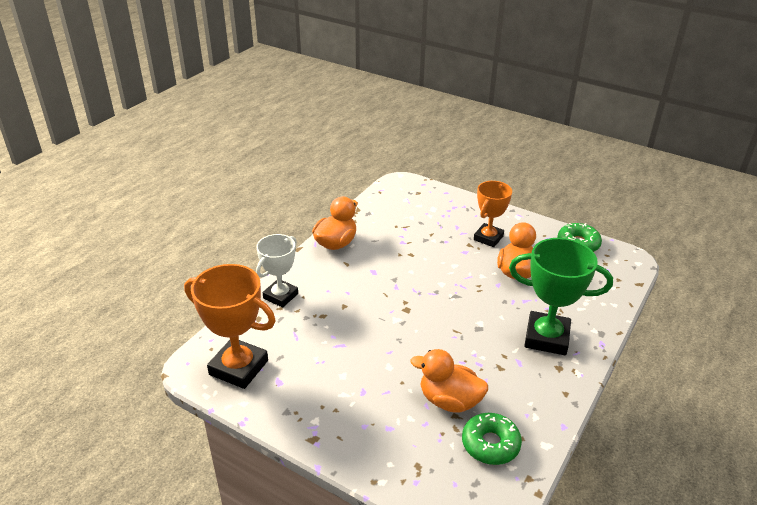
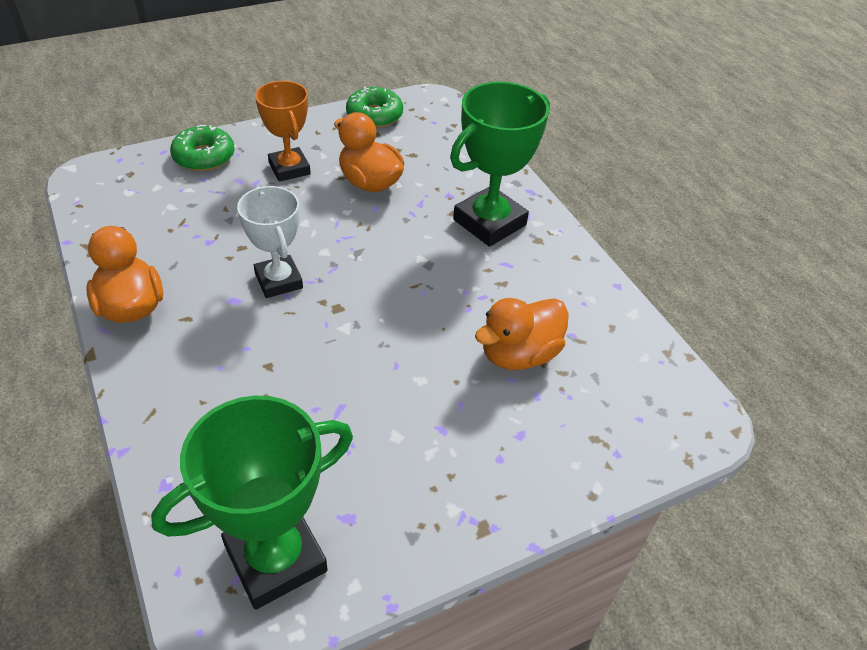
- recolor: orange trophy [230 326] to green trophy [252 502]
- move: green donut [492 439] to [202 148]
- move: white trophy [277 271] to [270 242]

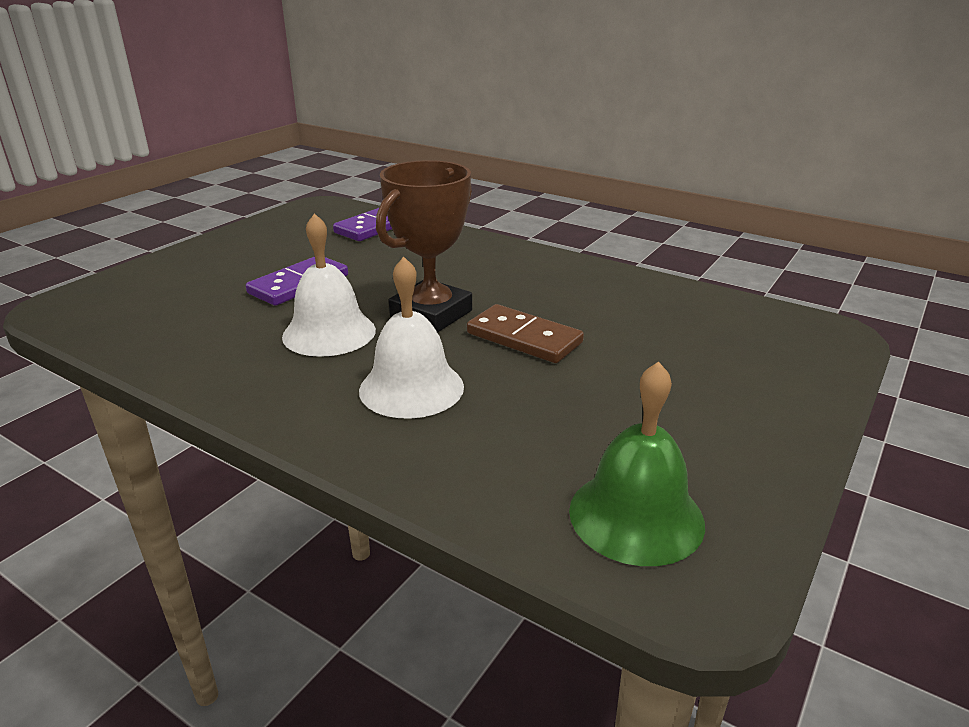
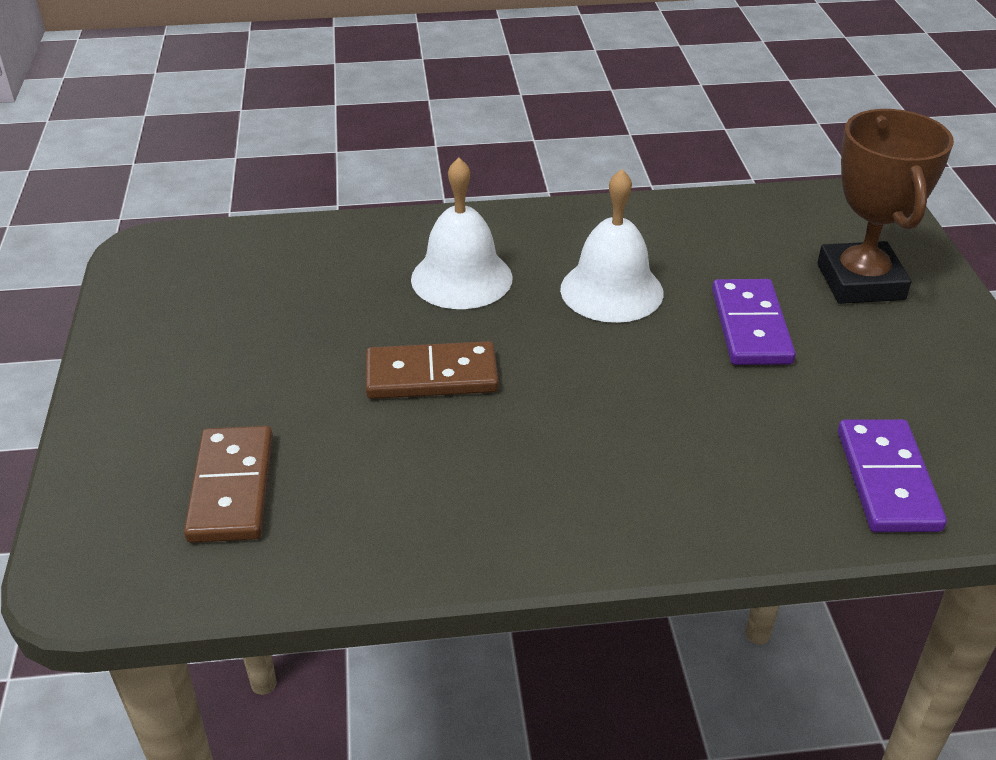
- insert: brown domino [228 484]
- move: brown trophy [424 246] to [885 206]
- delete: green bell [637 464]

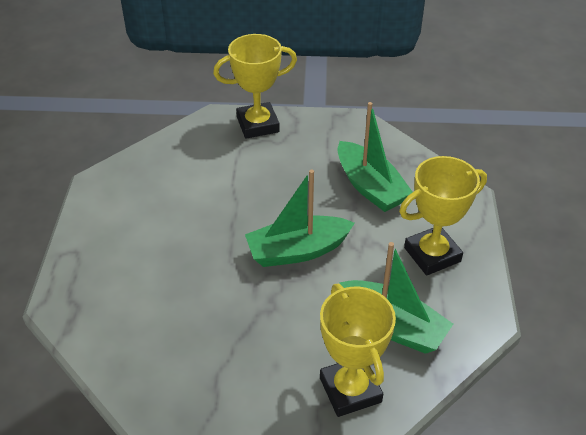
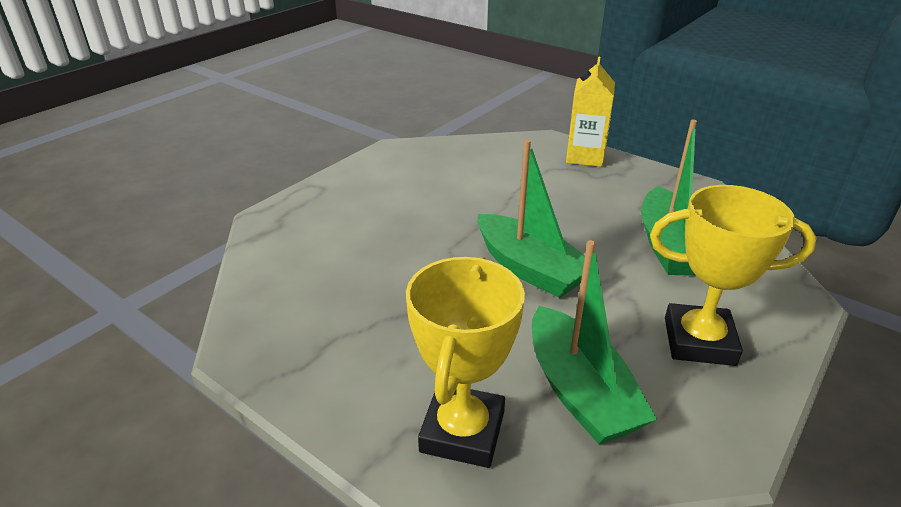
- rotate: green boat [300 218] = [531 219] 150 degrees counterclockwise
- replace: yellow trophy [255 86] to yellow carton [590 112]

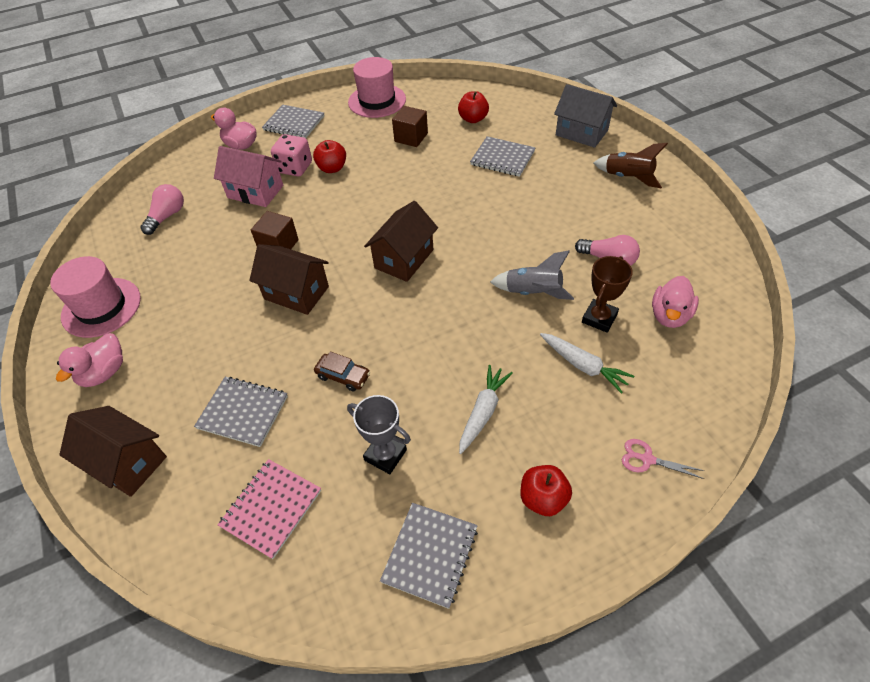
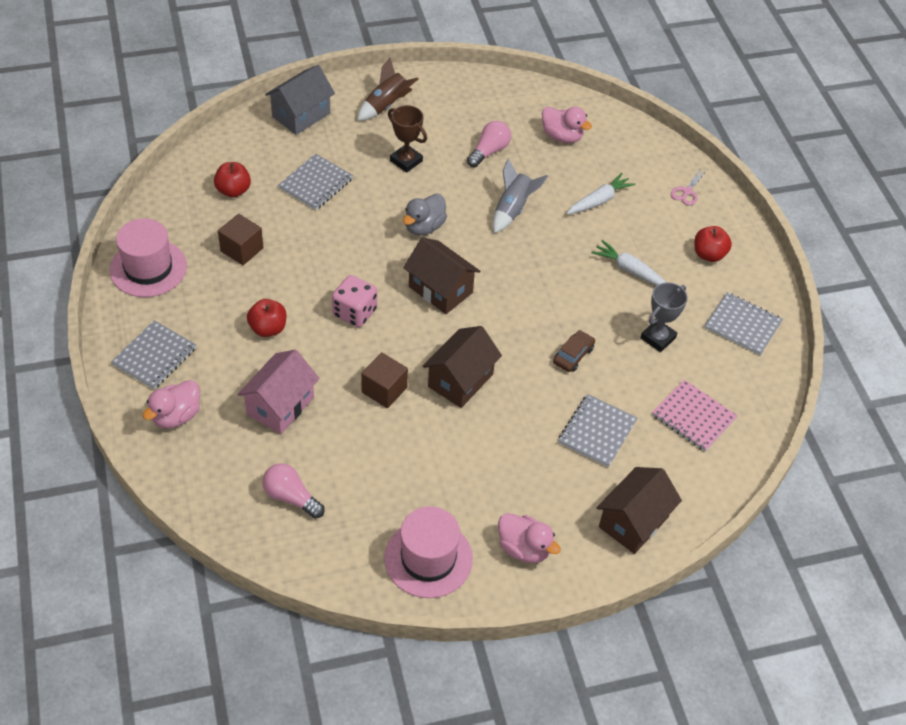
- move: pink dice [291 155] to [354 301]
- move: brown trophy [607 294] to [407 139]
- insert: grey duck [425 215]

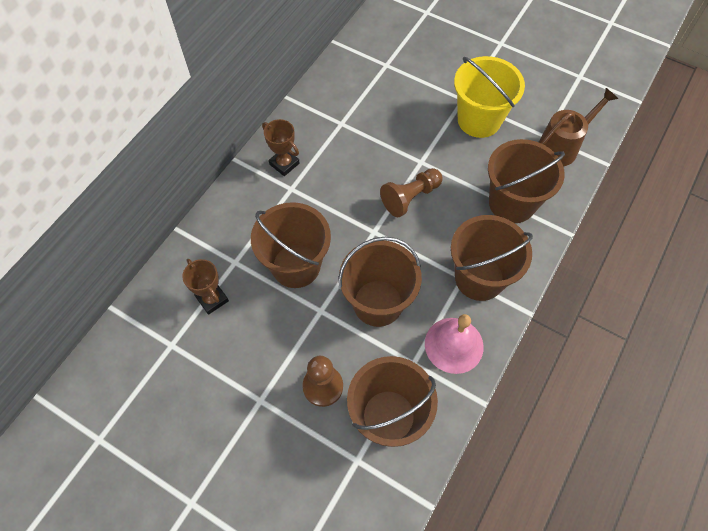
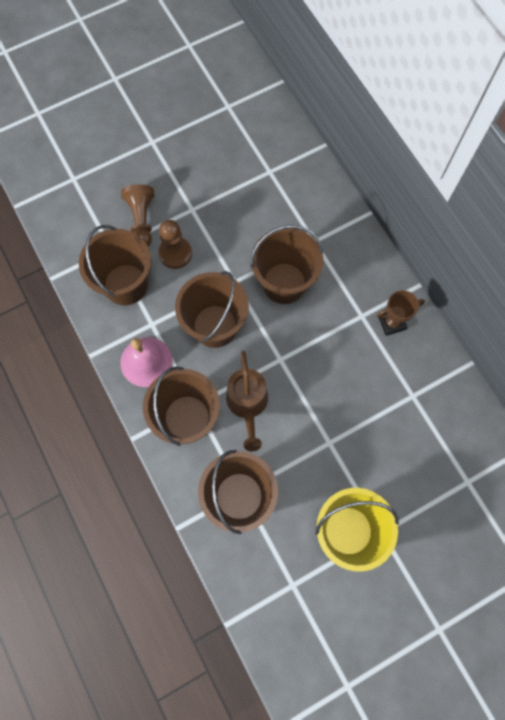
- move: brown pawn [411 192] to [138 215]
- move: brown watering can [578 127] to [247 401]
- delete: brown trophy [205 287]

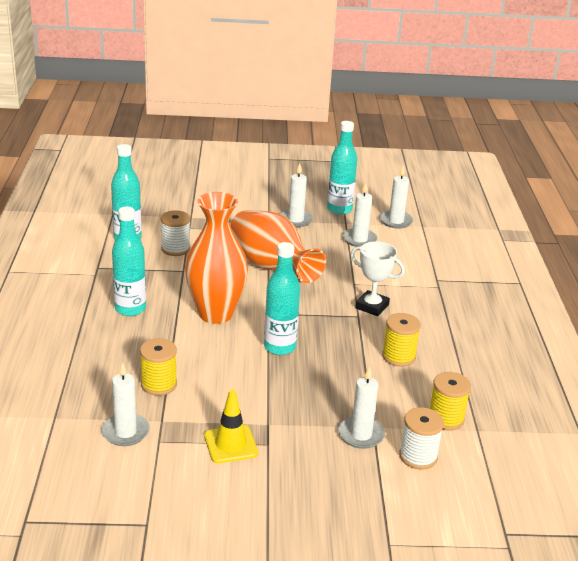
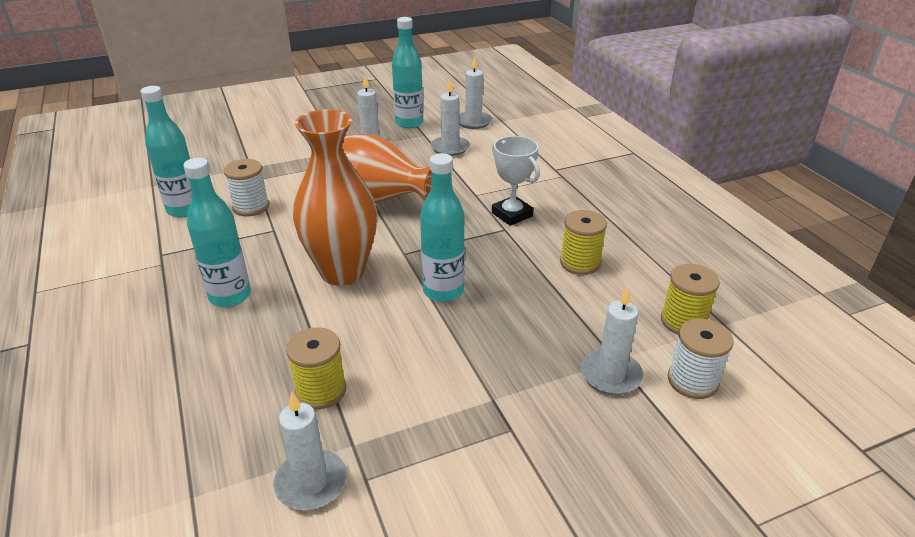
- rotate: white trophy [378 278] = [516 181] 45 degrees clockwise
- delete: yellow traffic cone [231 426]

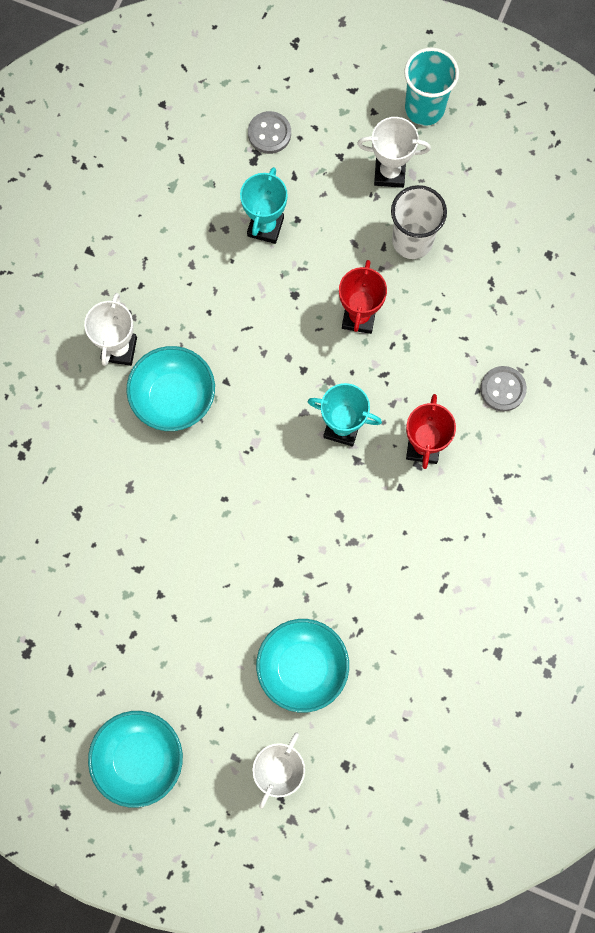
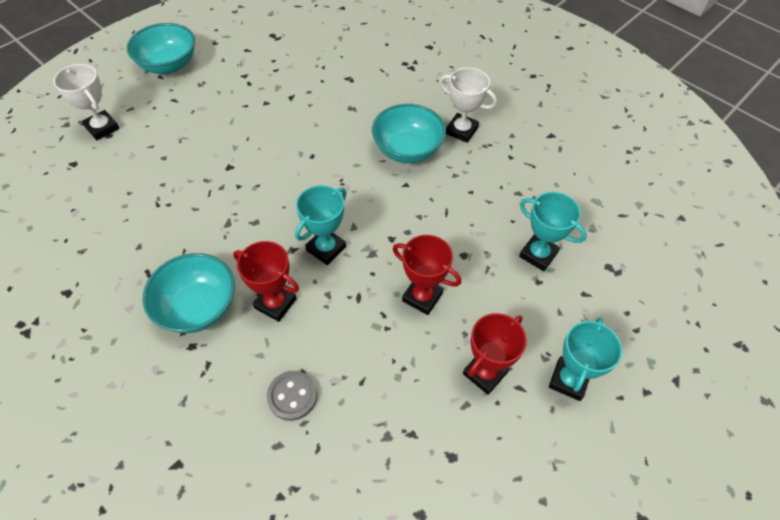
- move: turquoise bowl [302 666] to [189 293]
- replace: white cup [419 222] to red trophy [495 354]
- recolor: white trophy [394 152] to turquoise trophy [585 359]
- delete: grey button [269 132]
- delete: turquoise cup [431 87]

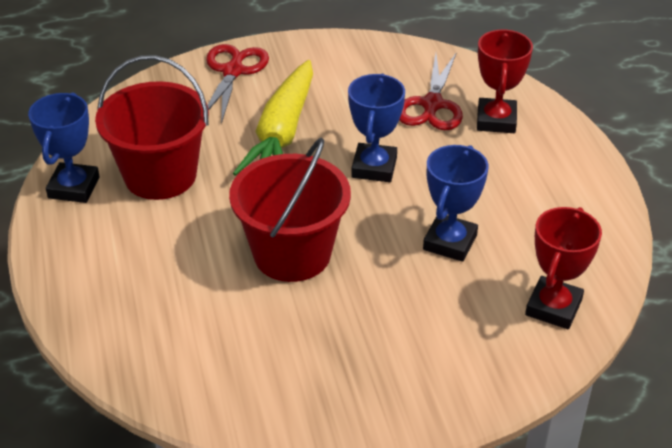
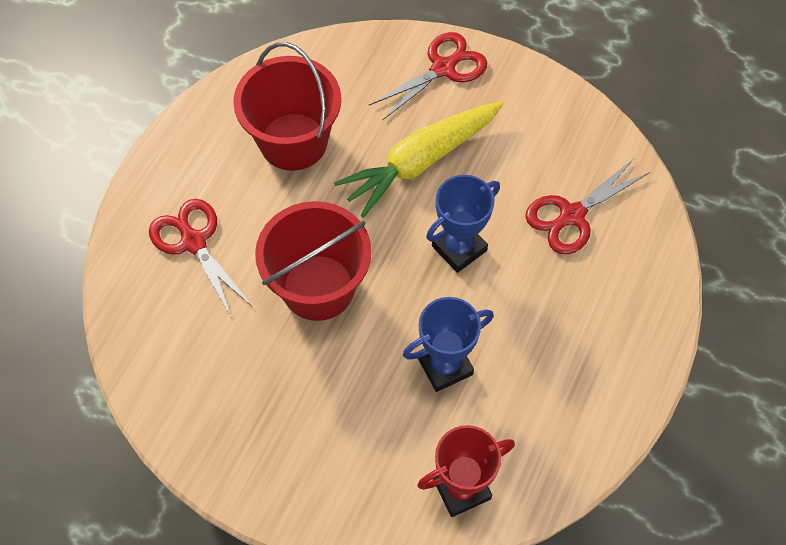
- insert: red scissors [201 258]
- delete: blue trophy [64 147]
- delete: red trophy [505 81]

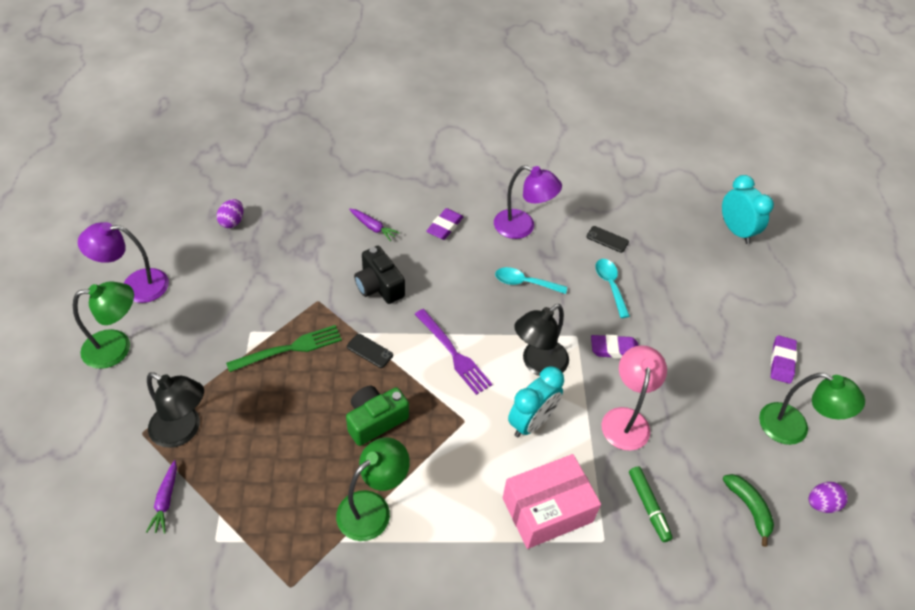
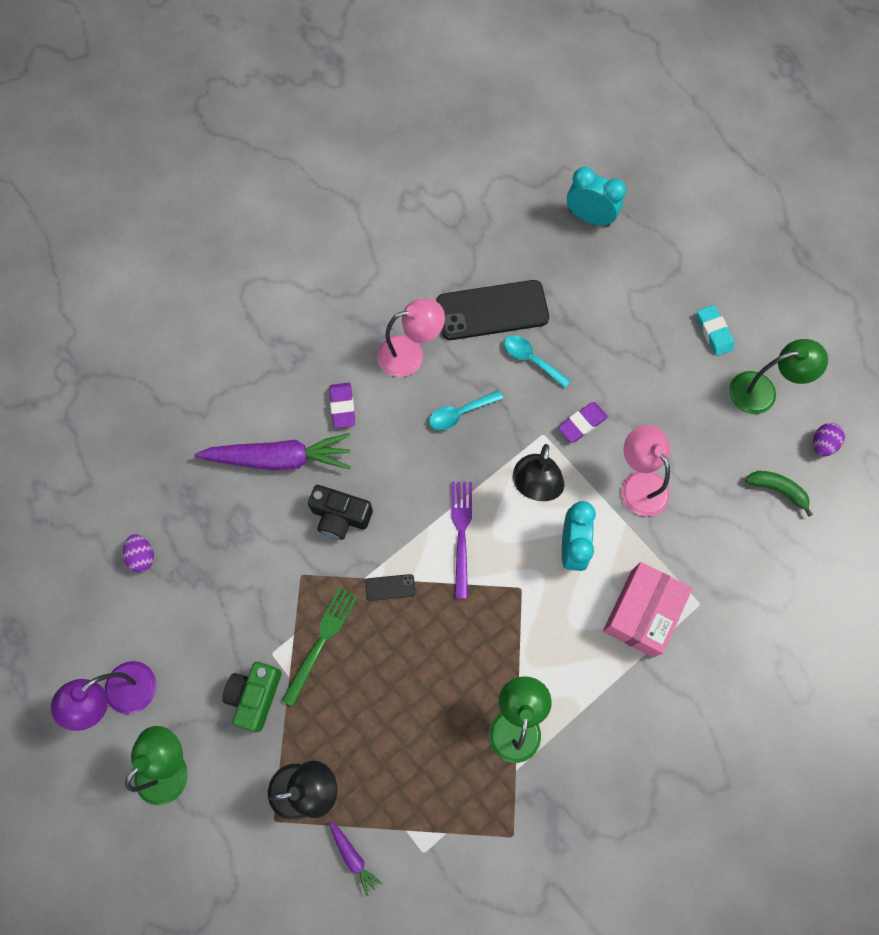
- resize: purple carrot [374 225] = [272 451] x2.23
- move: green camera [377 416] to [252 697]
- recolor: purple lamp [528 202] to pink lamp [411 338]
- resize: black phone [608 239] = [492 310] x2.45
- rotate: purple fork [453 352] = [461 540] 105 degrees counterclockwise
- recolor: purple eraser [784 359] to turquoise eraser [715 330]
- delete: green marker [651 504]

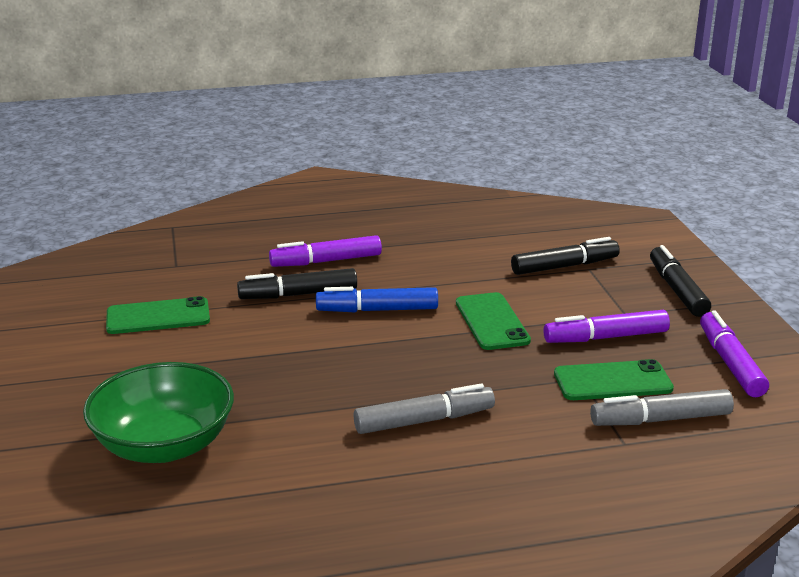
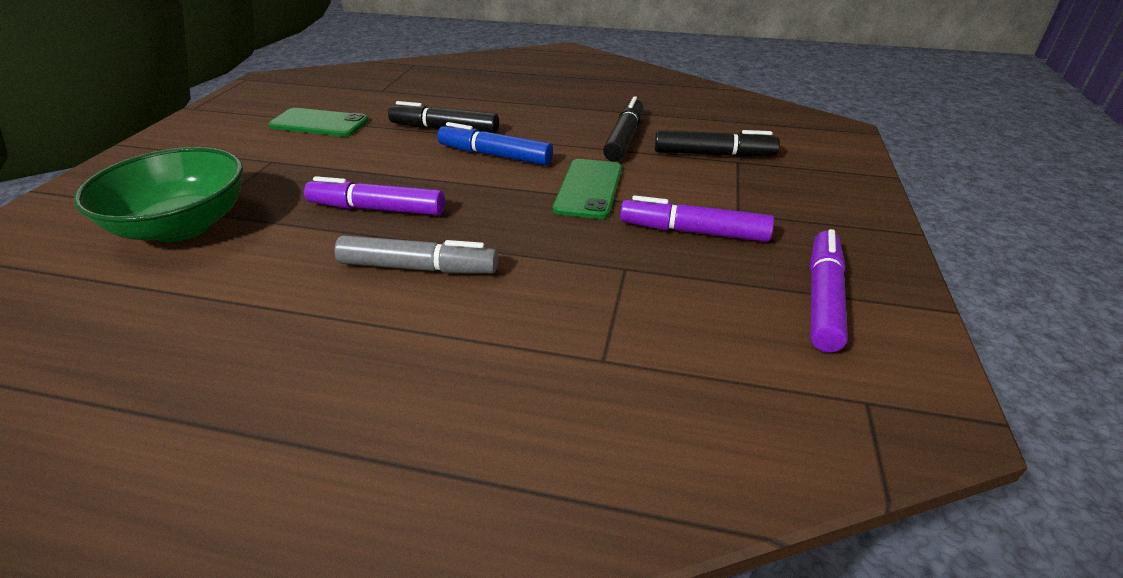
- move: purple marker [325 251] to [374 195]
- move: black marker [680 281] to [623 129]
- delete: green phone [614 379]
- delete: grey marker [662 407]

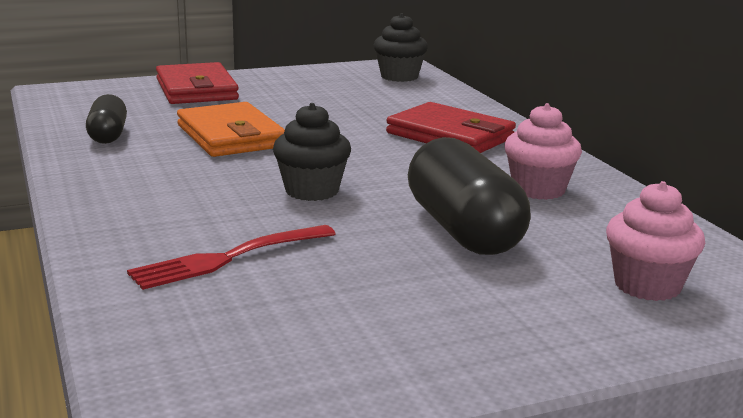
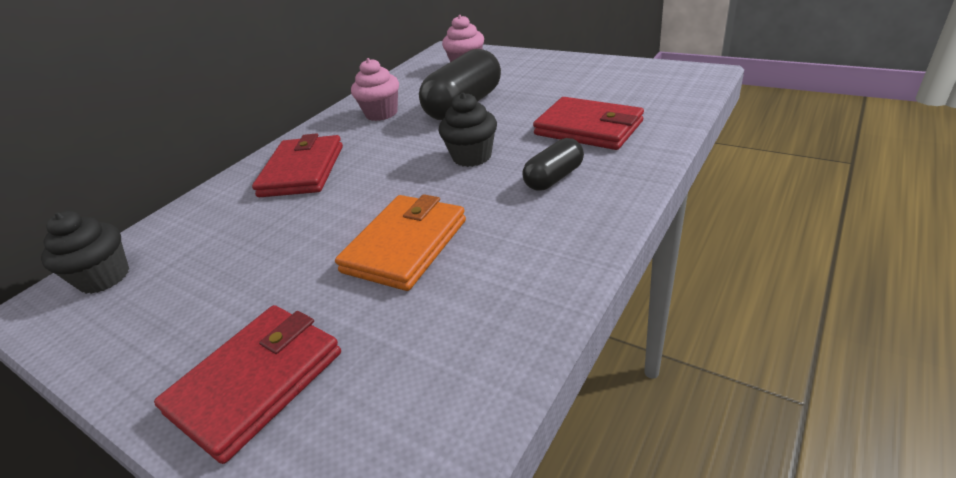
- move: black capsule [106 119] to [553 164]
- replace: red fork [231 257] to red wallet [588 123]

